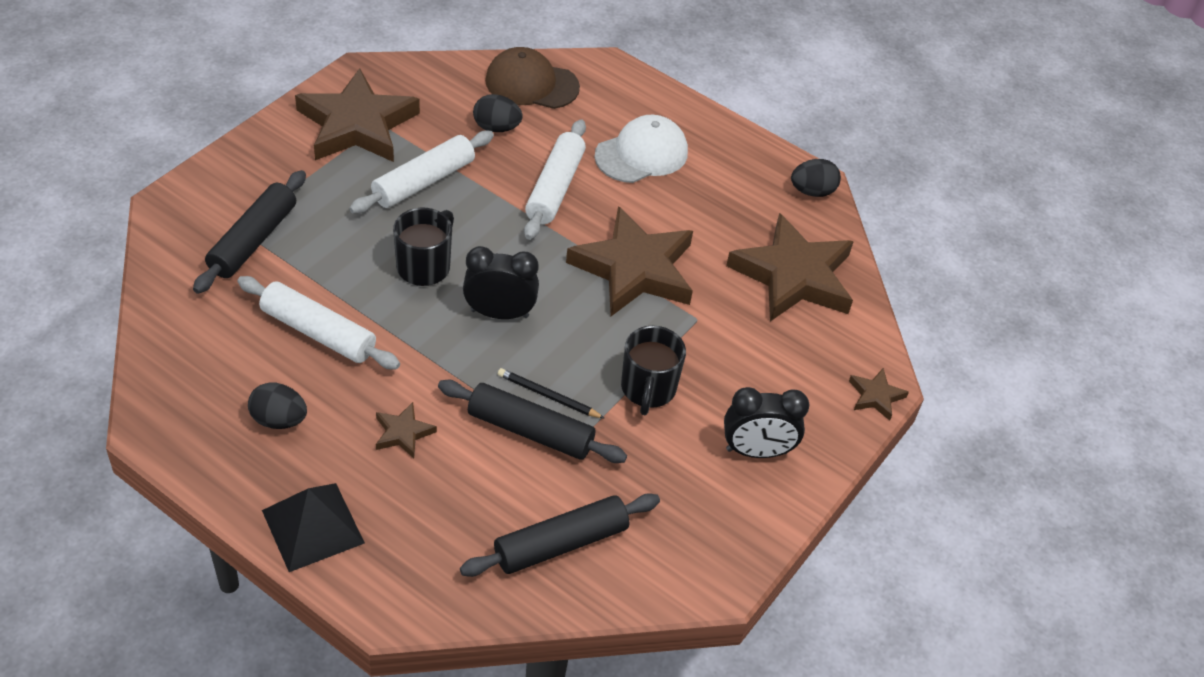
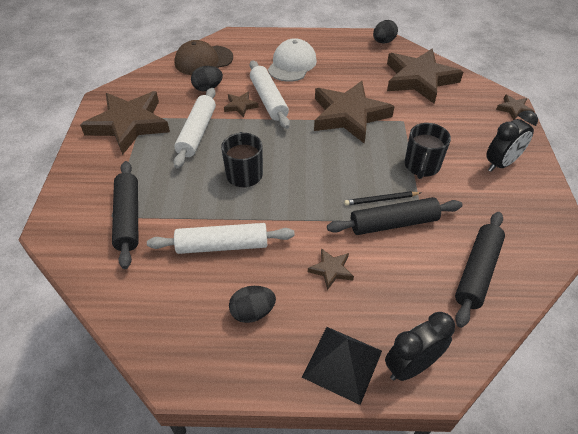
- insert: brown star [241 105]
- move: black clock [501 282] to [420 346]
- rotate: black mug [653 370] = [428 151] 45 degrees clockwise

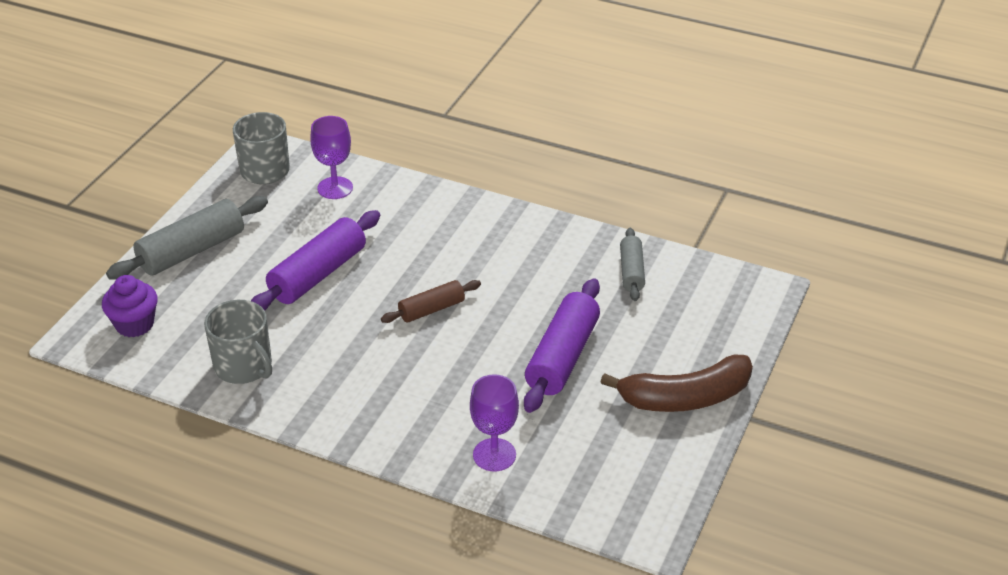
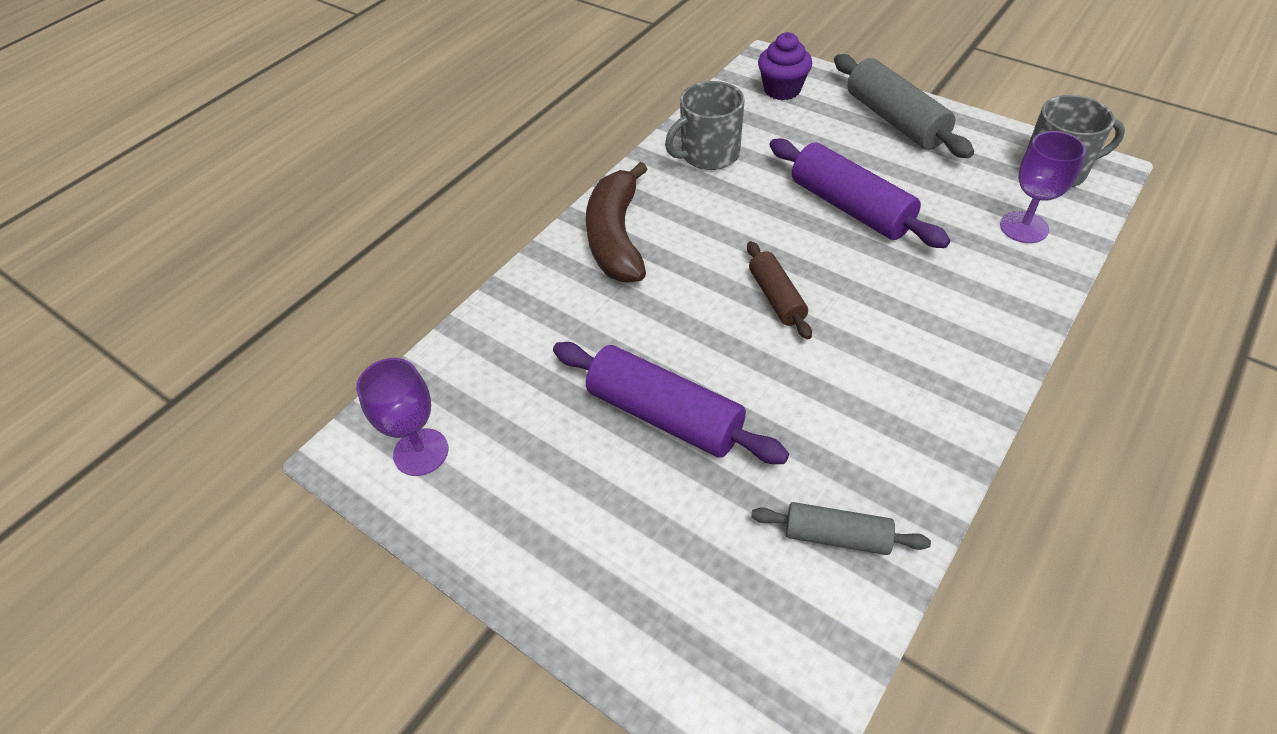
- move: purple goblet [494 423] to [402 417]
- move: brown banana [677 383] to [617 222]

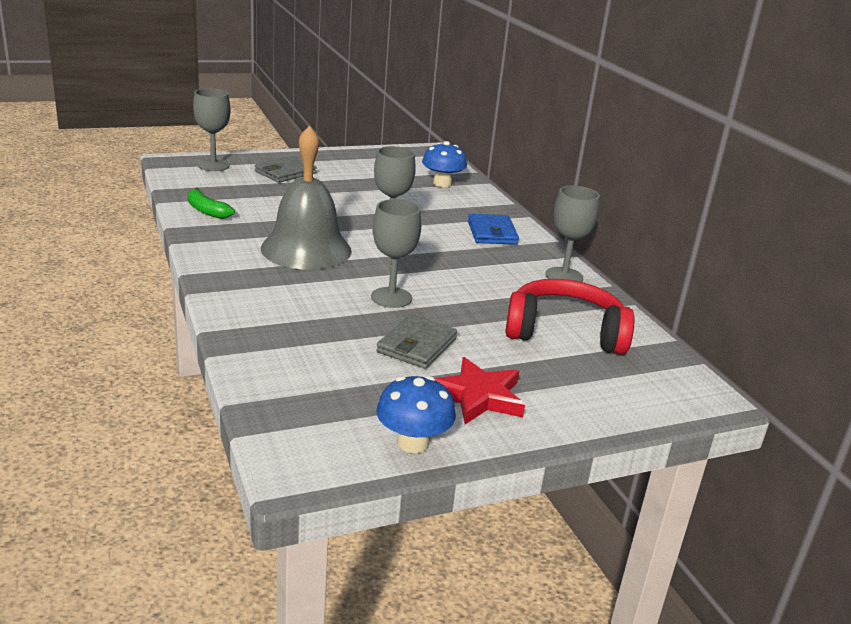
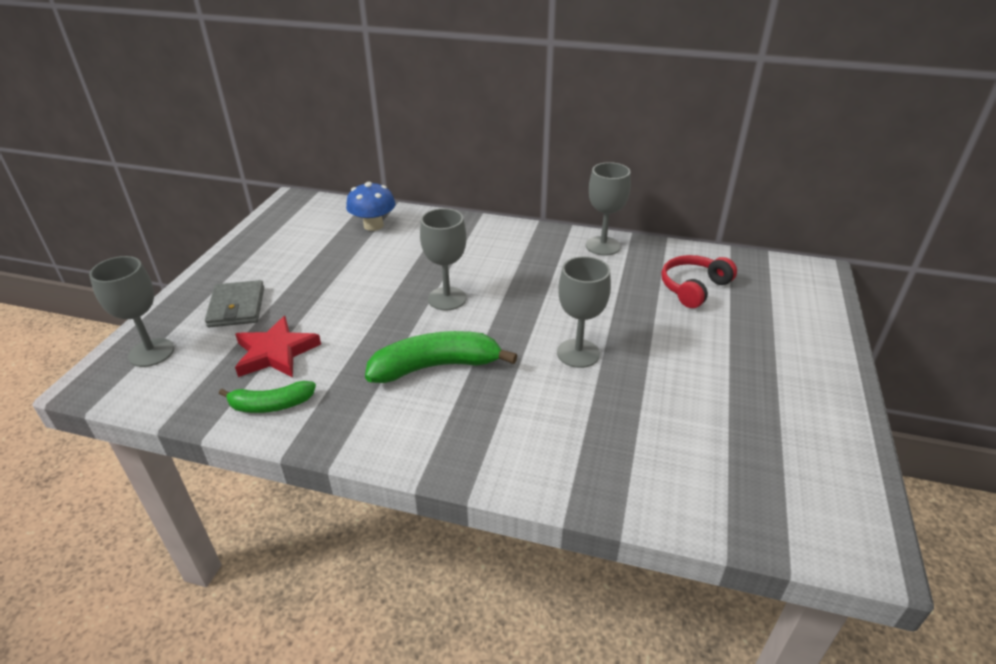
- move: red star [480 390] to [278 347]
- replace: grey bell [306 197] to green banana [441 357]
- resize: red headphones [570 317] = [699 281] x0.66
- delete: blue mushroom [416 414]
- delete: grey wallet [417 341]
- delete: blue wallet [493 229]

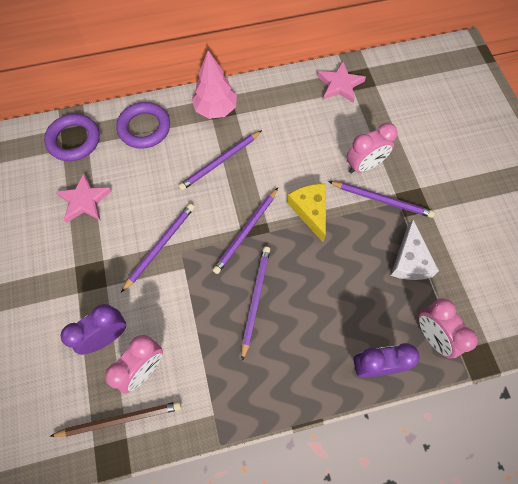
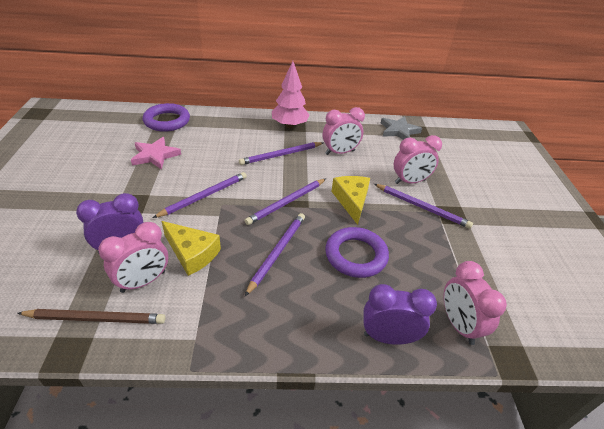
- insert: yellow cheese [191 248]
- insert: pink clock [344 131]
- move: purple ring [143 125] to [357 252]
- recolor: pink star [341 82] to grey star [401 128]
- delete: white cheese [414 249]

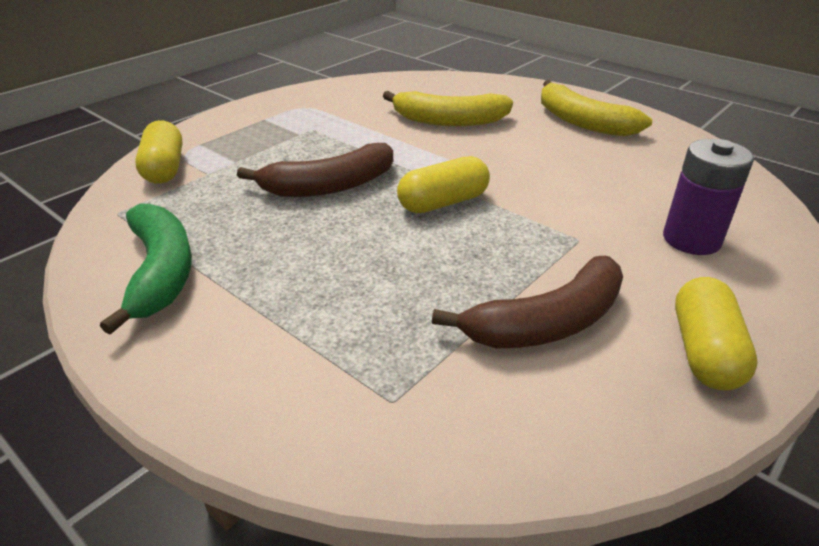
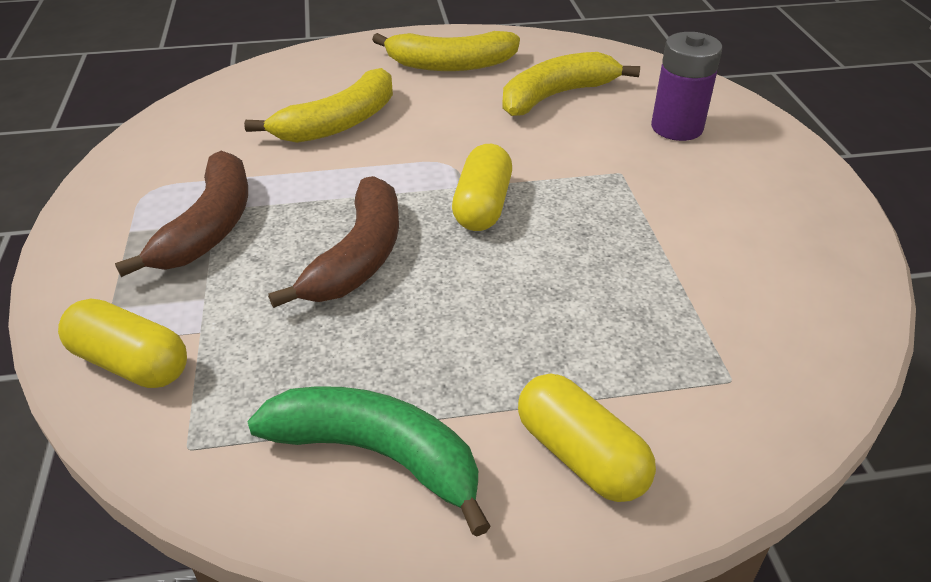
- move: brown banana [527 302] to [181 214]
- insert: yellow banana [571 84]
- move: yellow capsule [716 333] to [587 437]

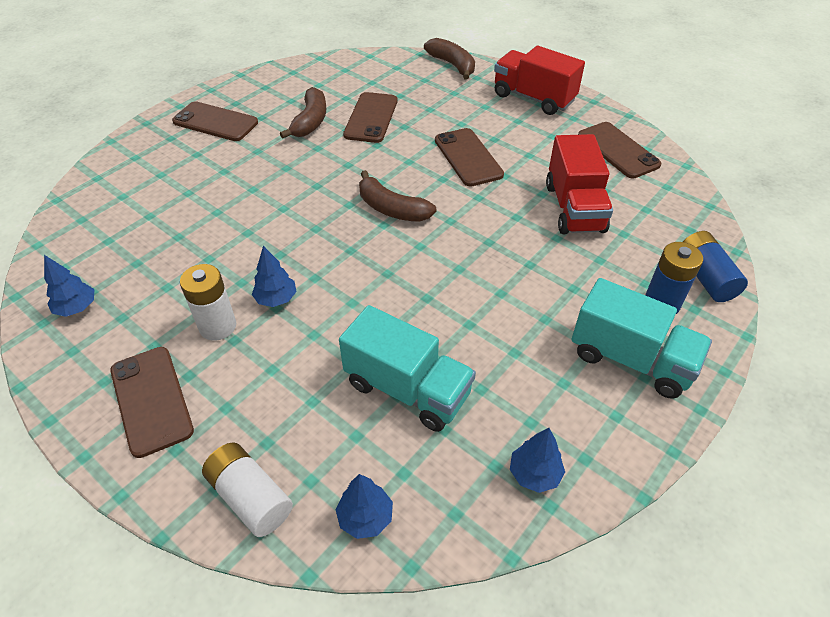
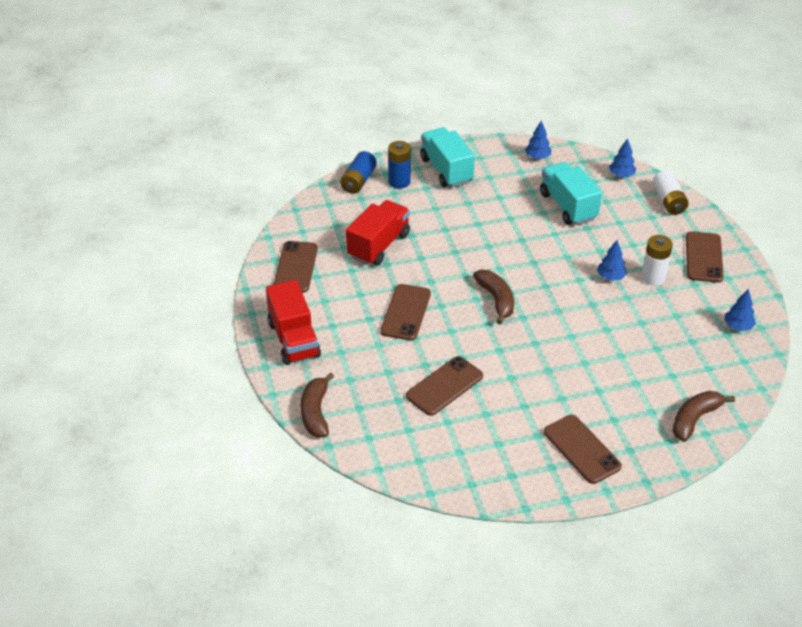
- move: brown banana [303 112] to [704 416]

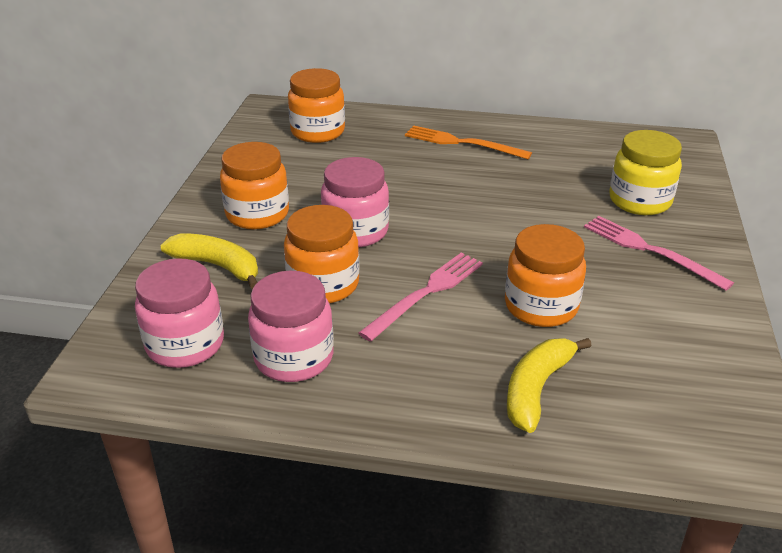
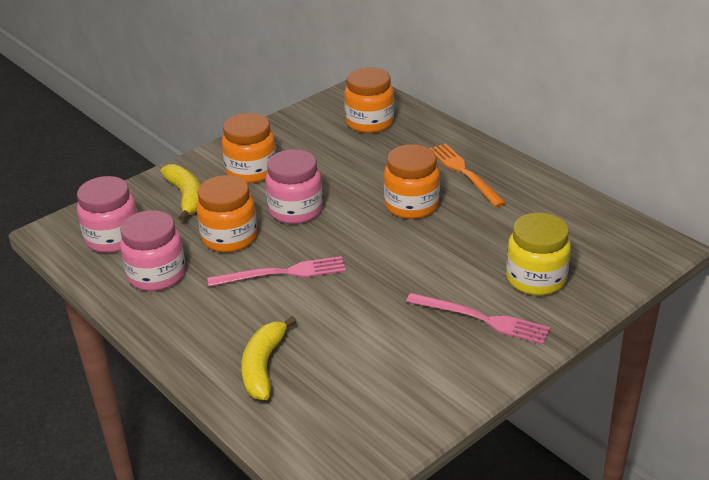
- rotate: yellow banana [549 385] = [269 358] 60 degrees counterclockwise
- move: orange jar [545 275] to [412 181]
- rotate: pink fork [659 253] = [478 319] 120 degrees clockwise

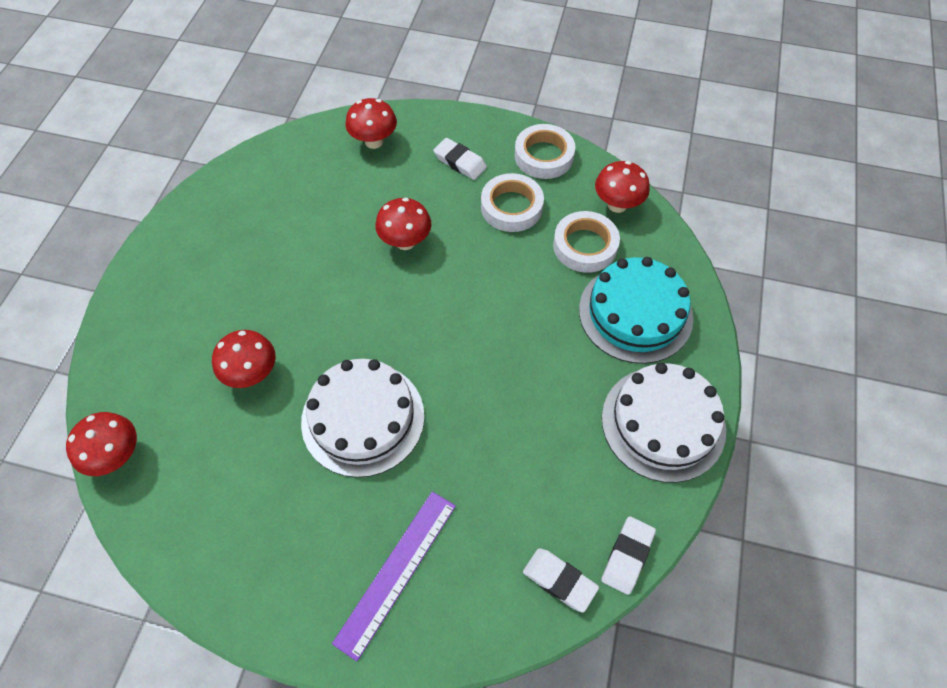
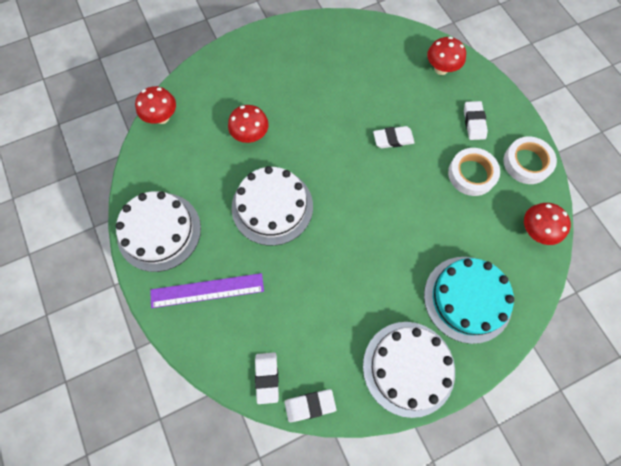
- insert: white cake [158 231]
- replace: red mushroom [403 224] to white eraser [394 137]
- delete: white tape [586 242]

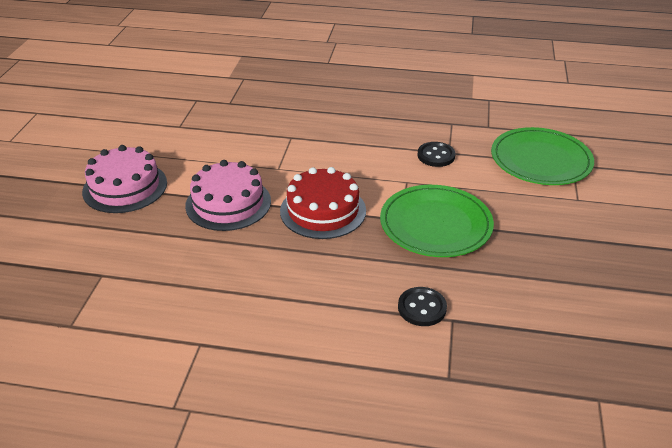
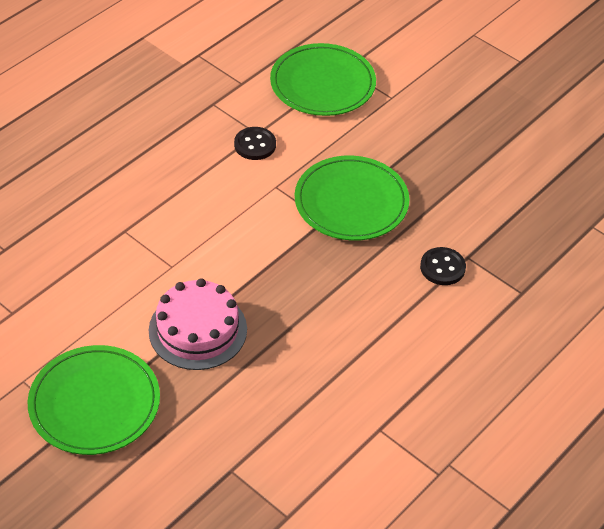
- replace: pink cake [124 179] to green plate [93 400]
- delete: red cake [323 203]

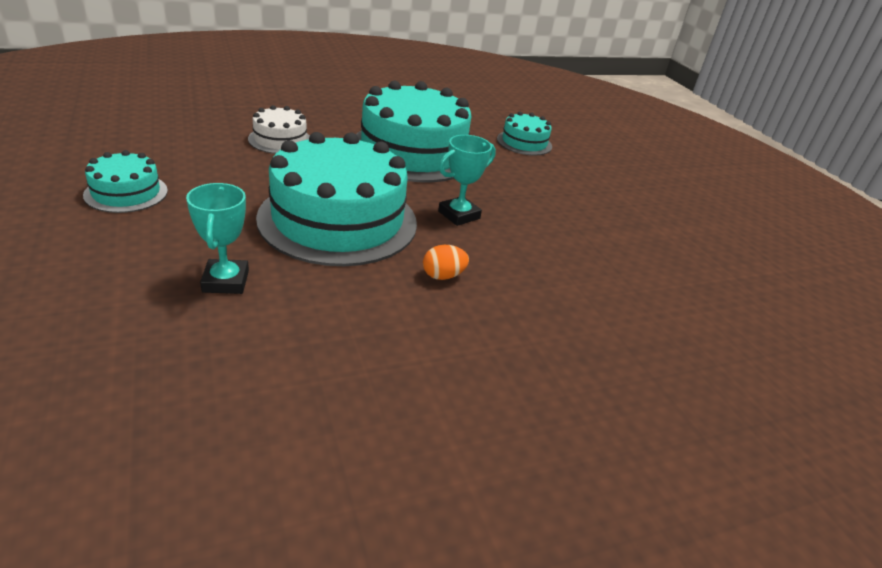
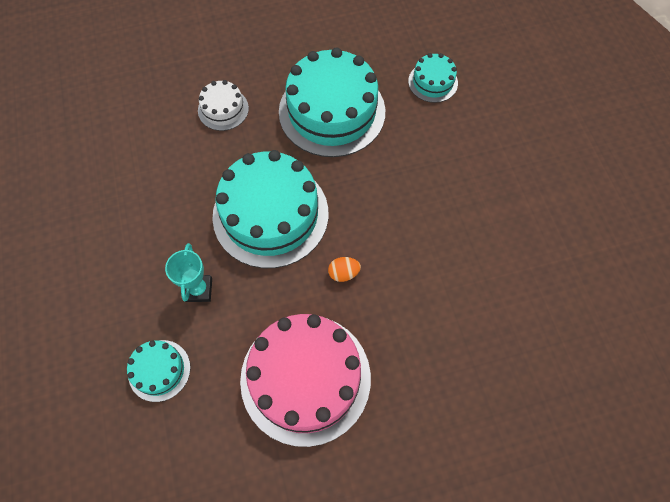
- move: turquoise cake [125 181] to [159 371]
- insert: pink cake [305 380]
- delete: turquoise trophy [467 180]

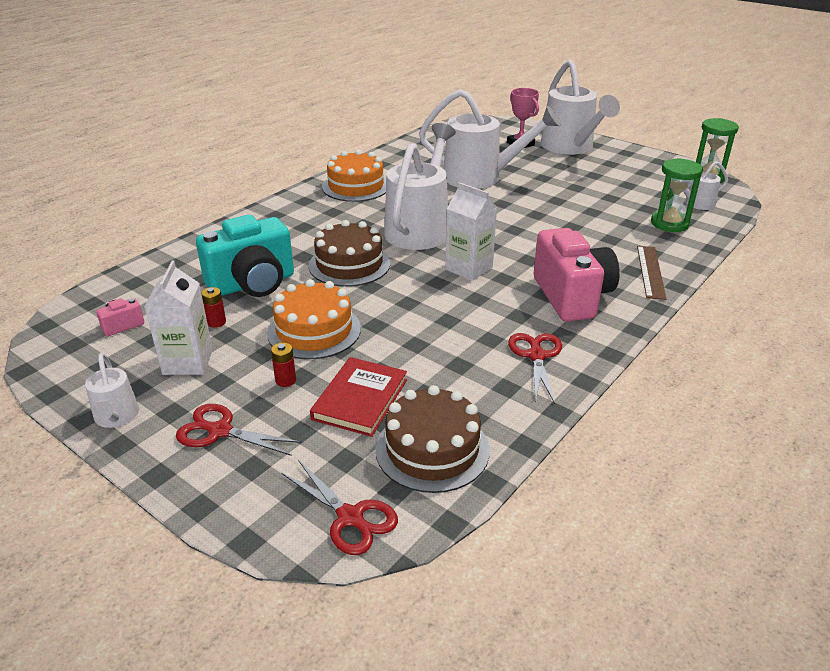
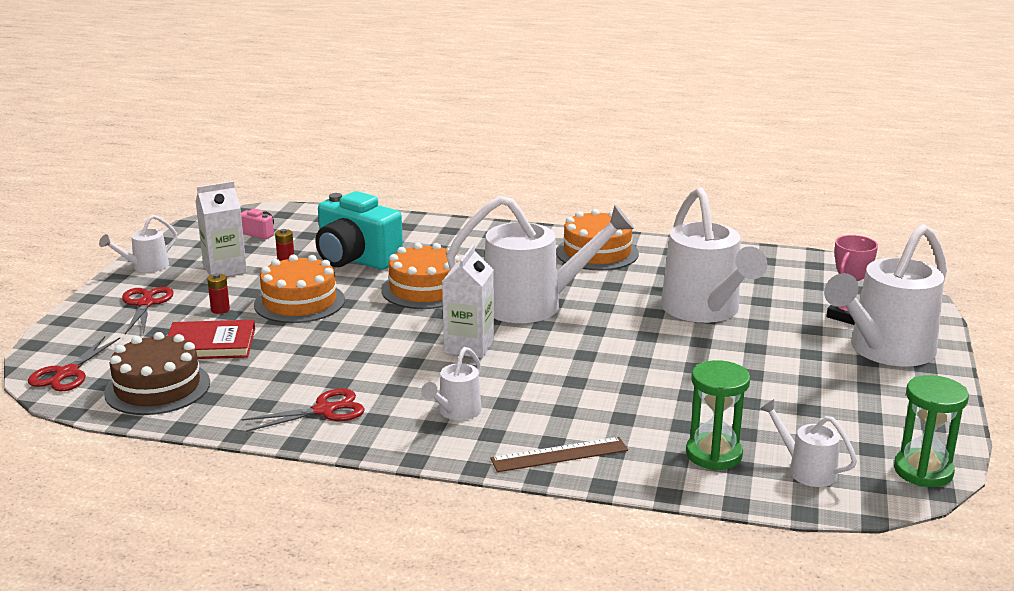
- recolor: brown cake [349 253] to orange cake [420 276]
- replace: pink camera [577 275] to white watering can [451 383]

